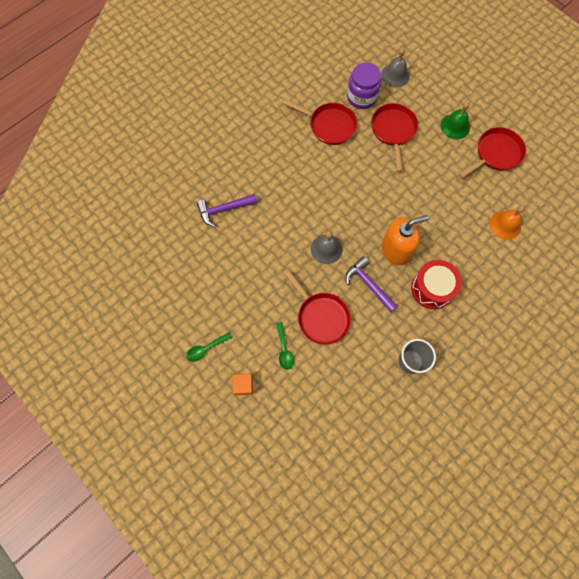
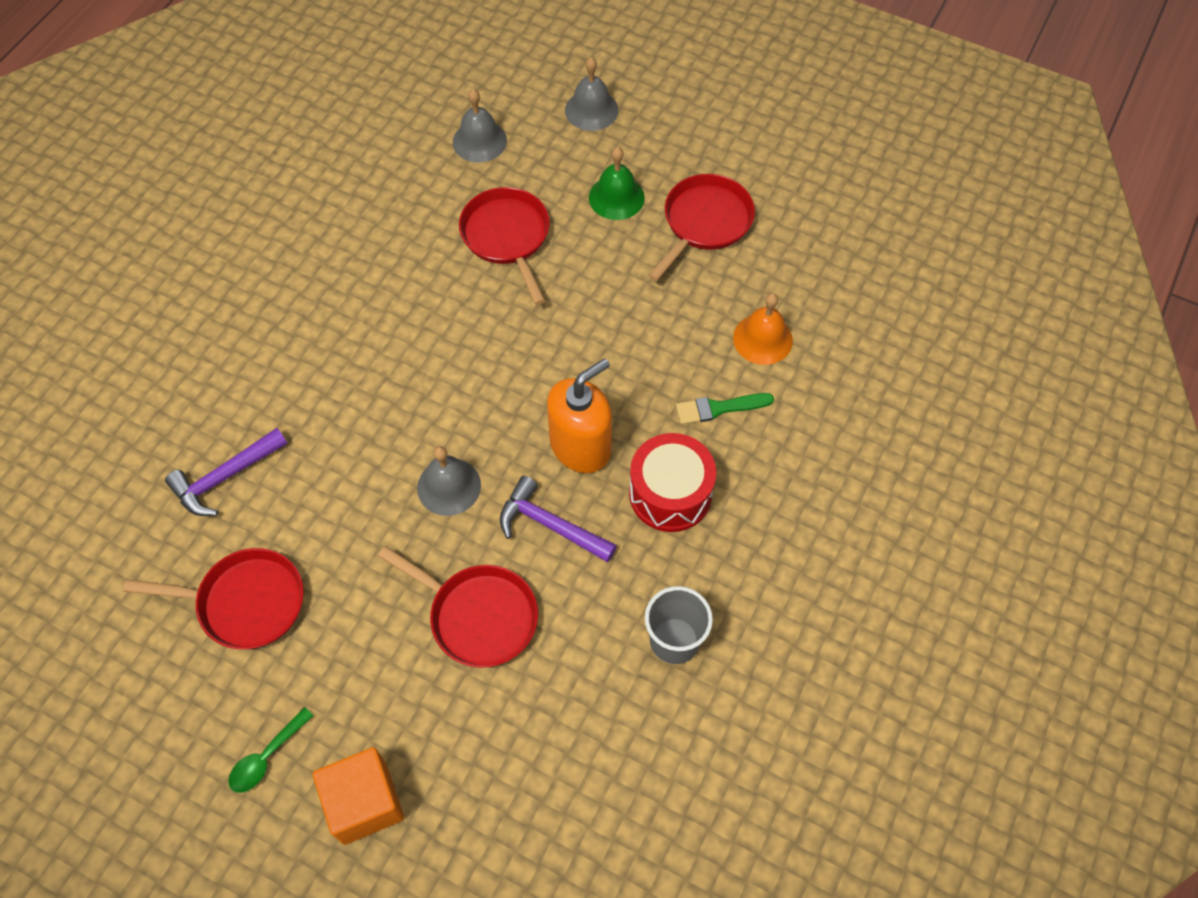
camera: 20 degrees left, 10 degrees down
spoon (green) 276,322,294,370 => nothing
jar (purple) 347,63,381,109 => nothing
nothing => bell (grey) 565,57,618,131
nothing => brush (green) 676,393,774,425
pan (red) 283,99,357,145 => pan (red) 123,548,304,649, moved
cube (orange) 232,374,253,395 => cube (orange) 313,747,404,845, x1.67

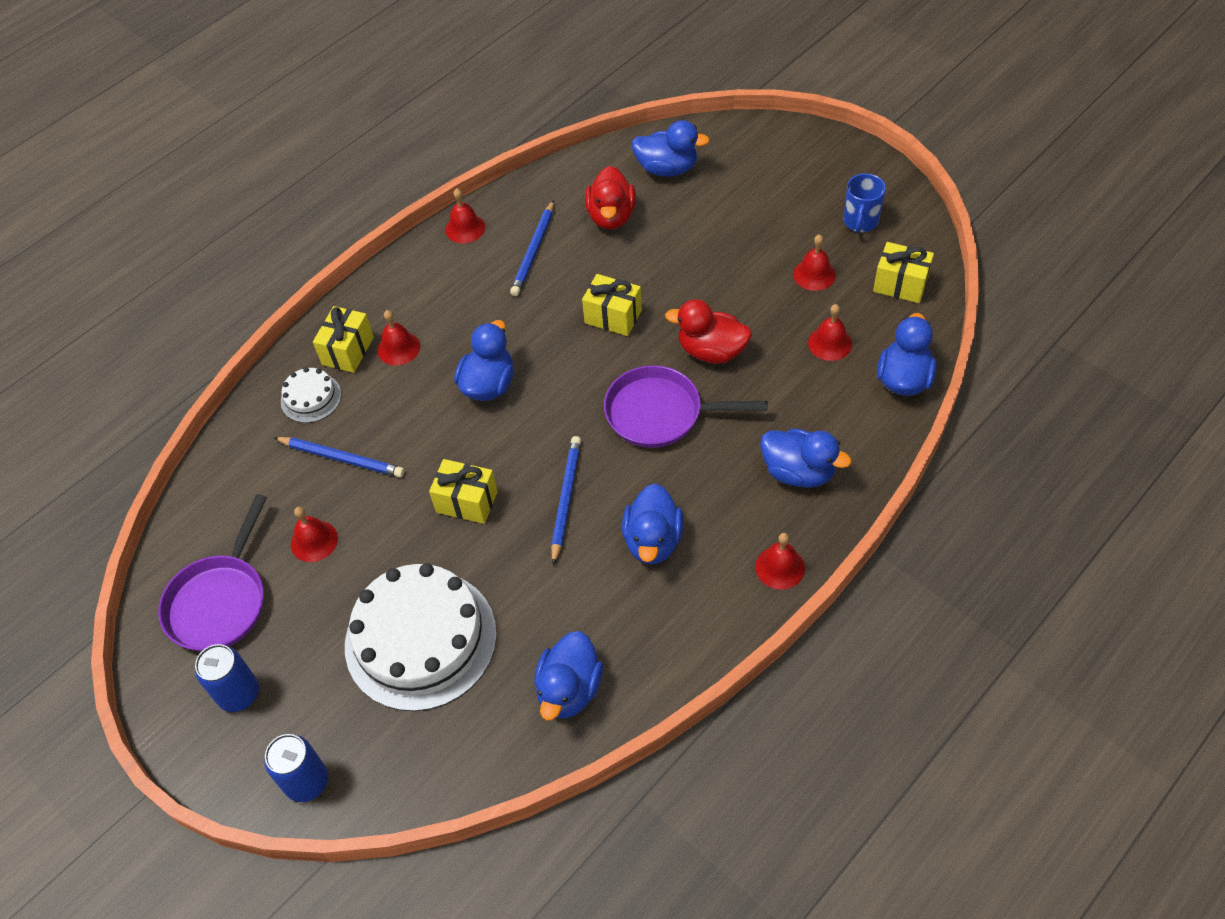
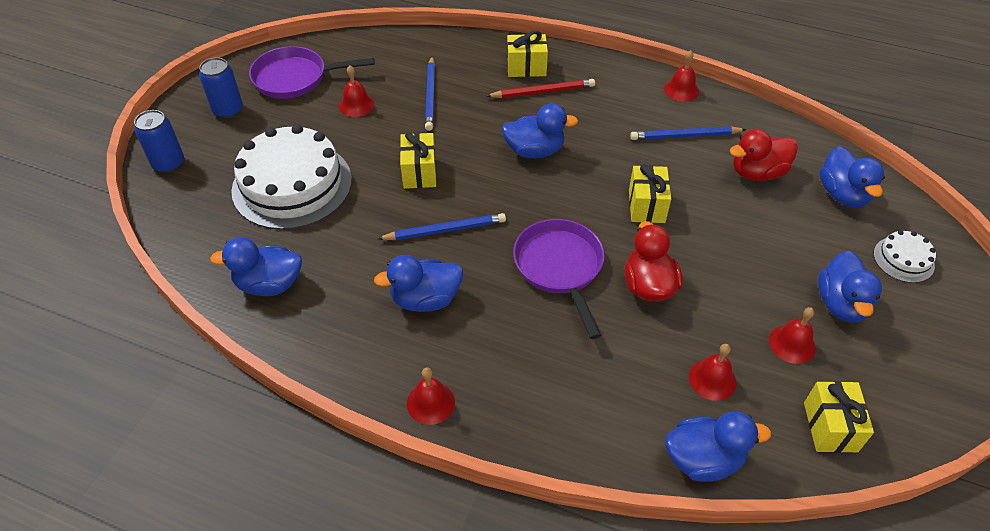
camera: 65 degrees right, 5 degrees down
mug (blue) 844,173,886,233 => nothing
cake (white) 281,367,341,423 => cake (white) 873,230,936,283, moved
duck (blue) 760,429,852,488 => duck (blue) 818,251,882,323, moved
bell (red) 378,310,420,366 => pencil (red) 487,79,595,98

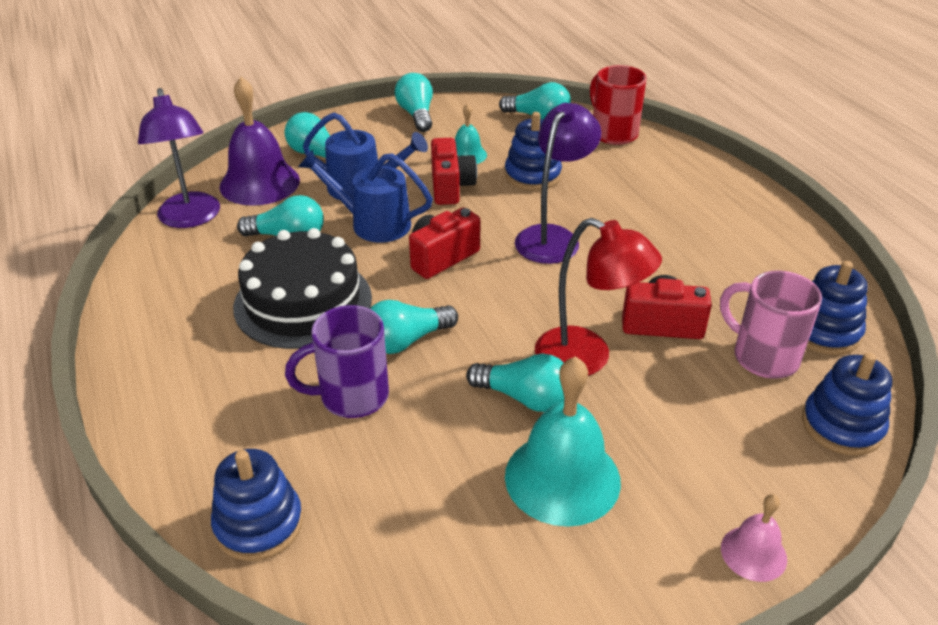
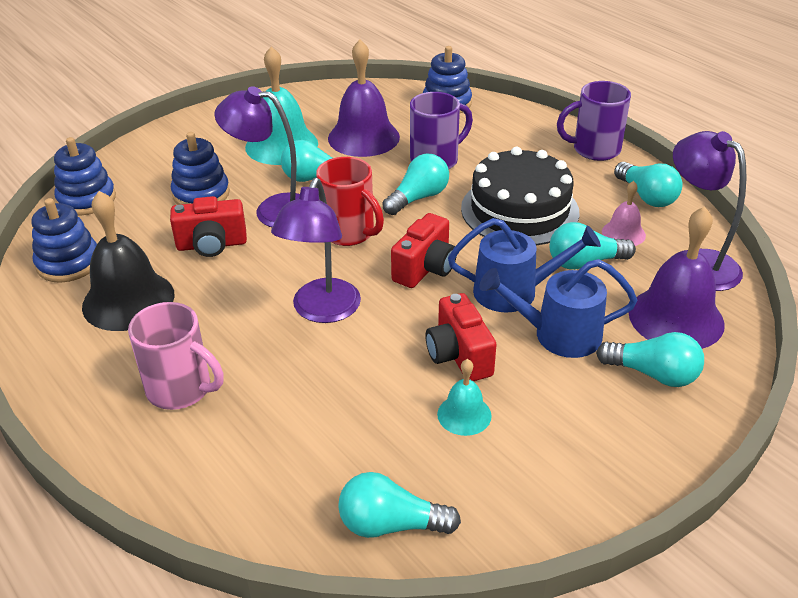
camera: 165 degrees right, 0 degrees up
nothing => bell (black) 82,191,174,331
nothing => bell (purple) 328,40,400,157
nothing => mug (purple) 557,81,631,161
light bulb (turquoise) 395,73,433,132 => light bulb (turquoise) 614,162,683,207, moved
stacking toy (blue) 505,112,562,191 => stacking toy (blue) 171,132,230,205, moved
mug (red) 590,65,647,145 => mug (red) 316,157,384,246, moved
mug (pink) 720,271,822,379 => mug (pink) 128,302,224,410, moved
bell (pink) 721,494,787,582 => bell (pink) 602,181,646,246, moved
lamp (red) 535,218,662,376 => lamp (purple) 214,86,300,227

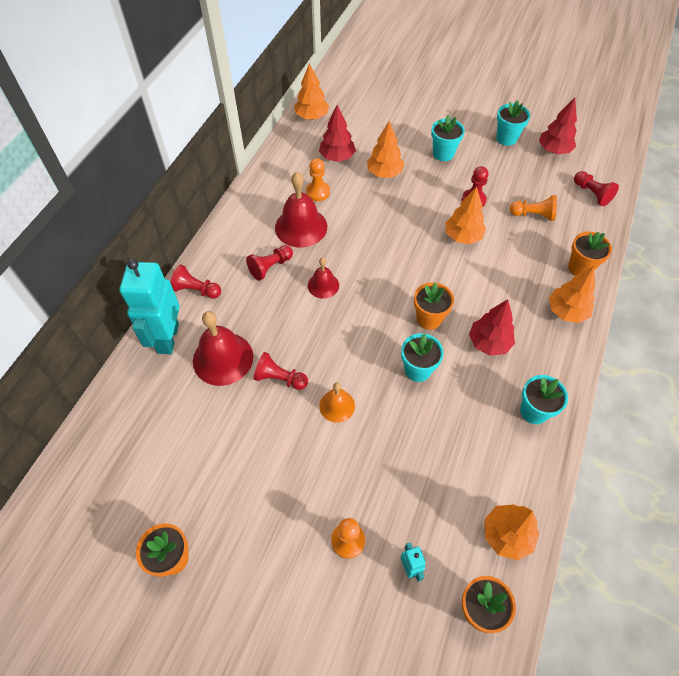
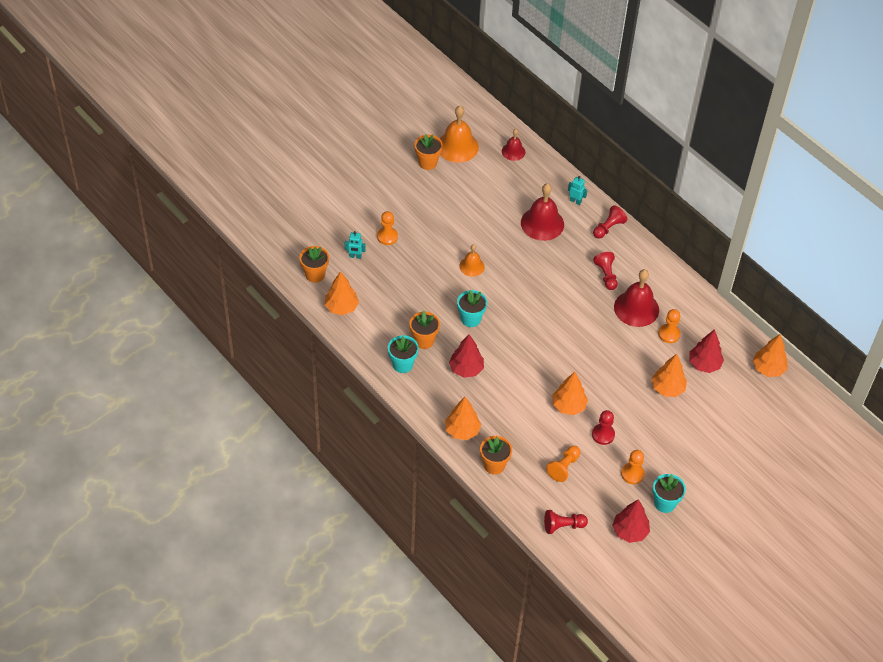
camera: 115 degrees right, 5 degrees down
pawn (red) 253,352,308,390 => nothing
flower pot (turquoise) 431,115,465,161 => nothing
nothing => bell (orange) 440,106,479,163
nothing => pawn (orange) 621,450,645,484
bell (red) 308,258,339,299 => bell (red) 502,129,525,161, moved
flower pot (orange) 414,282,454,330 => flower pot (orange) 409,310,440,349, moved
robot (turquoise) 119,259,180,354 => robot (turquoise) 568,176,588,205, x0.42

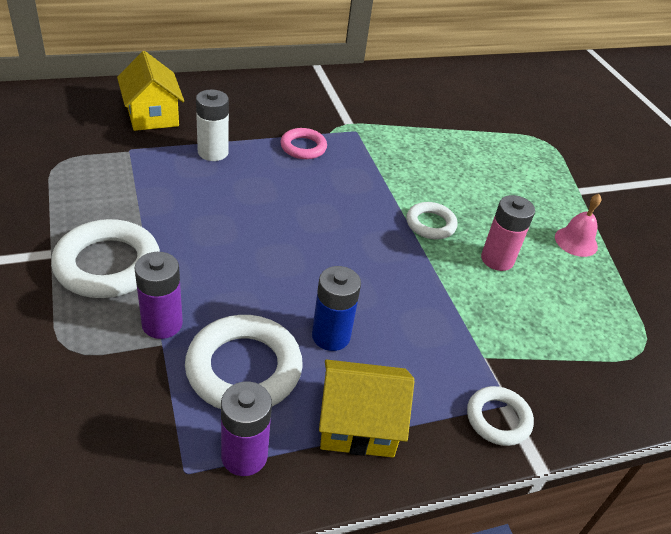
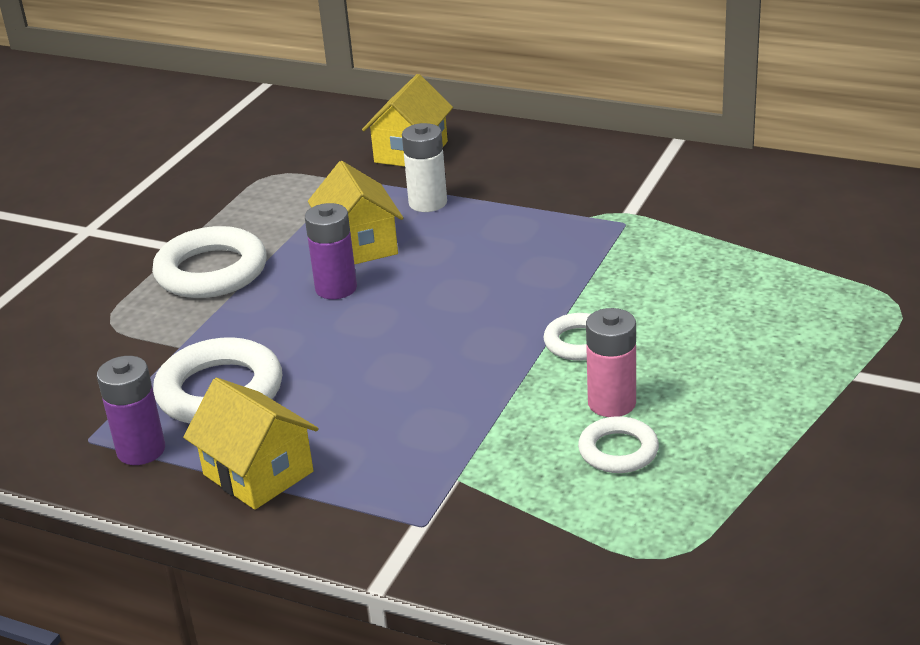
camera: 50 degrees right, 10 degrees down
ring (pink) 280,128,327,159 => nothing
battery (blue) 312,266,361,351 => nothing
bell (pink) 555,194,601,257 => nothing
nothing => house (yellow) 308,161,404,264
battery (purple) 135,252,183,339 => battery (purple) 305,203,357,299, moved
ring (white) 467,386,534,446 => ring (white) 578,416,659,473, moved

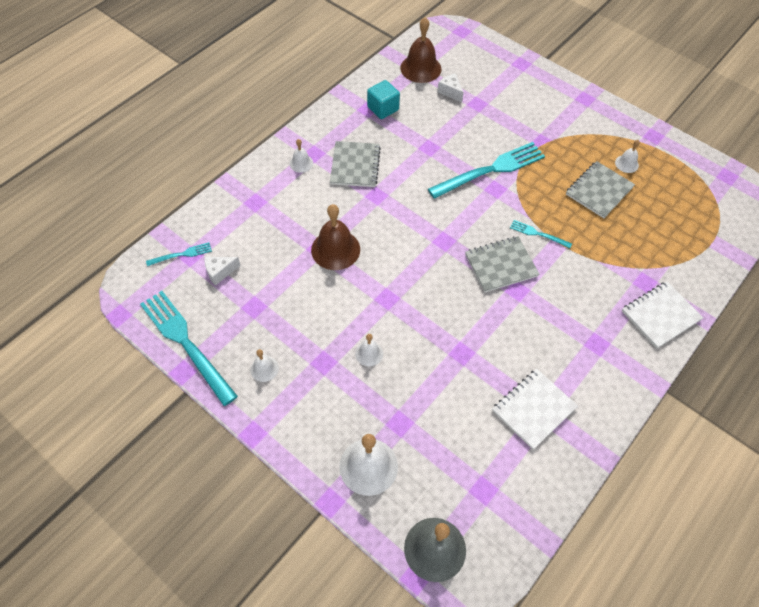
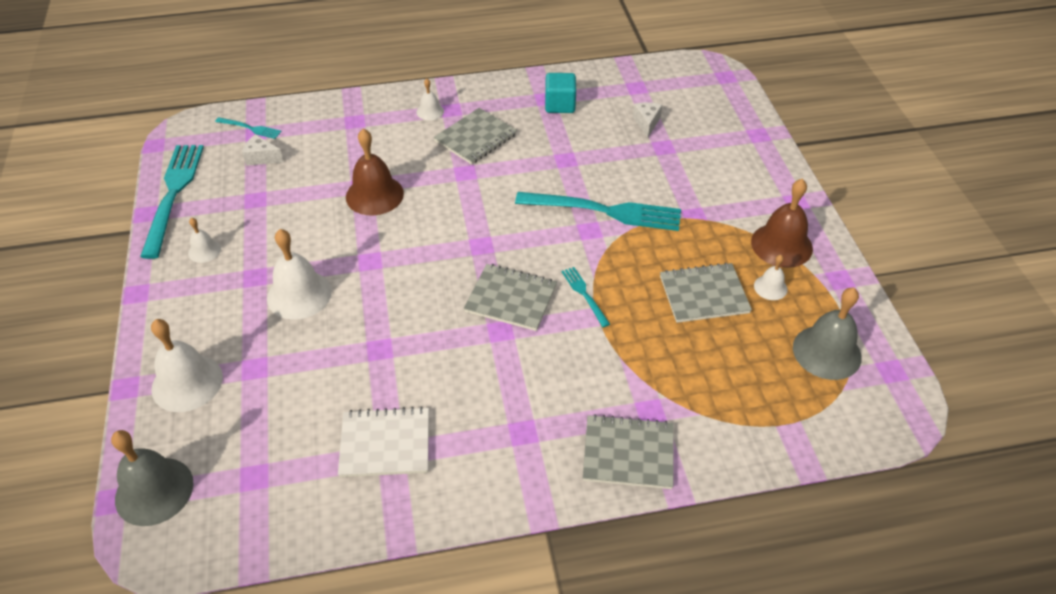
camera: 40 degrees right, 10 degrees down
nothing => bell (grey) 793,288,862,380
bell (brown) 400,17,441,83 => bell (brown) 751,179,813,268, moved
notebook (white) 622,281,703,348 => notebook (grey) 583,414,674,489
bell (white) 355,334,383,366 => bell (white) 267,229,332,320, x1.92

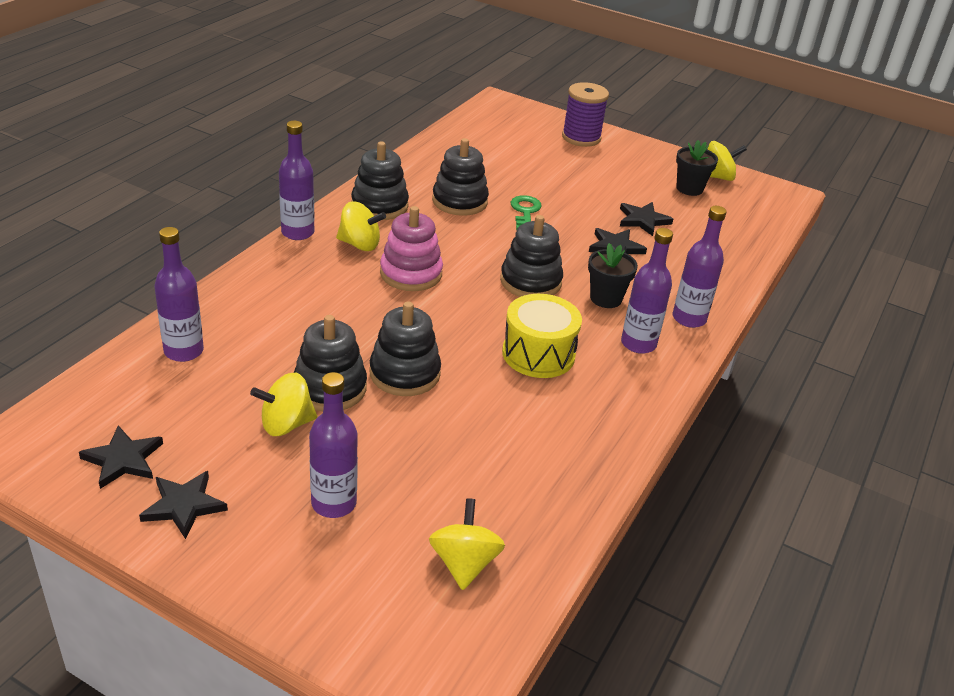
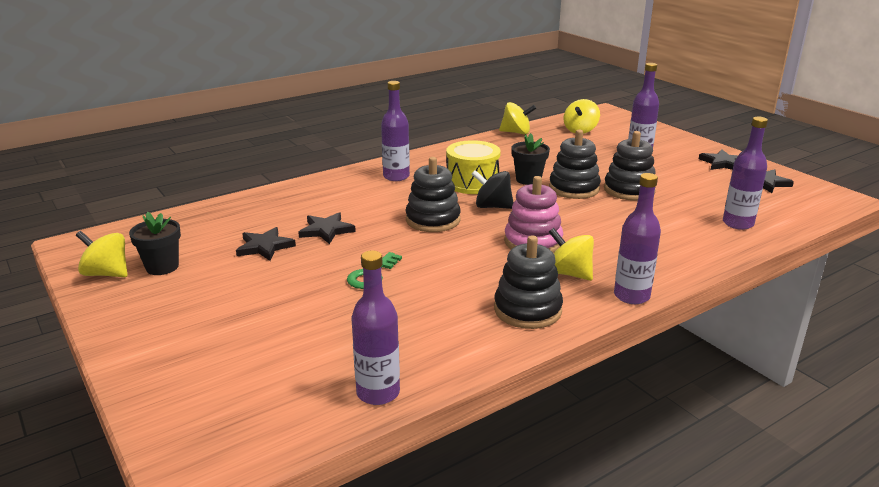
camera: 150 degrees left, 10 degrees down
stacking toy (black) 432,138,489,216 => nothing
spool (purple) 562,82,609,147 => nothing
nothing => spinning top (black) 472,170,513,209
spinning top (yellow) 250,373,317,436 => spinning top (yellow) 499,102,536,135, moved
flower pot (black) 588,243,638,308 => flower pot (black) 511,133,550,185, moved
bottle (purple) 672,206,727,328 => bottle (purple) 351,250,400,405, moved

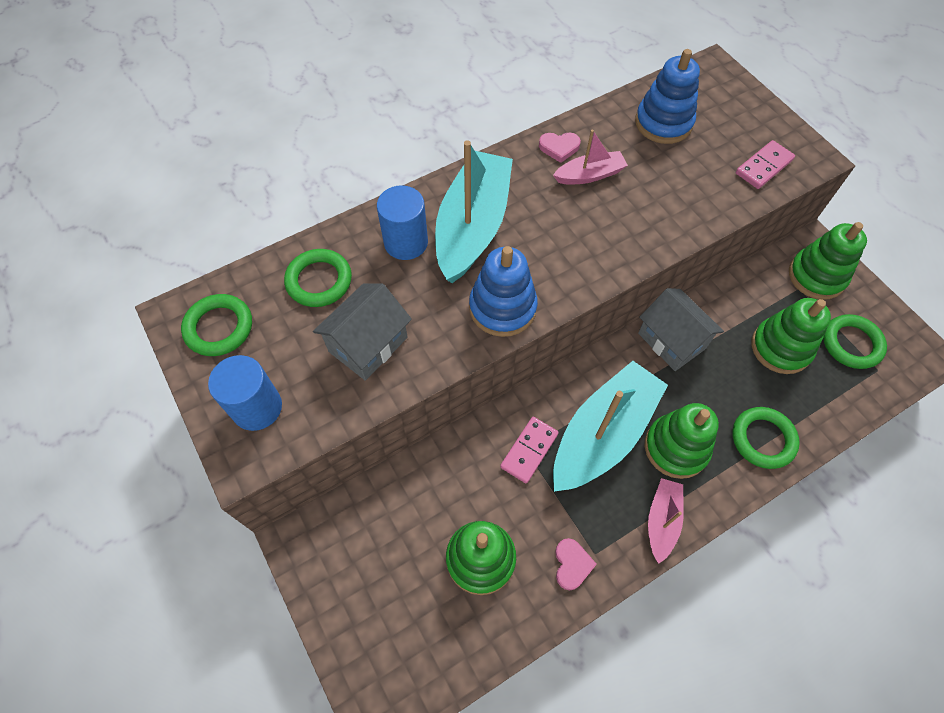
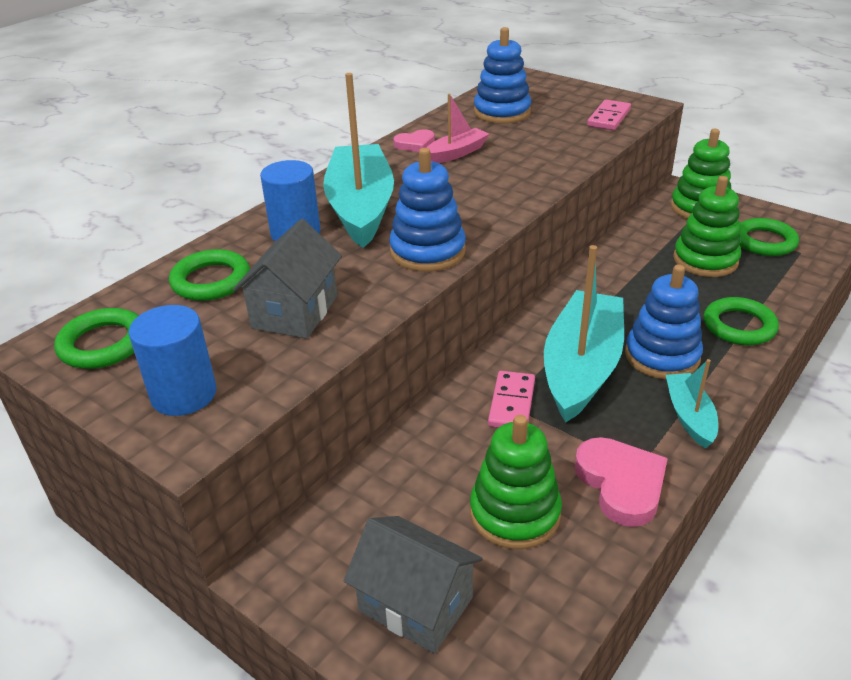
camera: 20 degrees left, 25 degrees down
house (grey) 638,288,724,371 => house (grey) 344,516,483,654, moved
stacking toy (green) 645,403,719,479 => stacking toy (blue) 625,264,703,379
boat (pink) 648,478,684,564 => boat (turquoise) 666,359,718,449
heart (pink) 555,538,597,590 => heart (pink) 575,437,668,527, x1.72

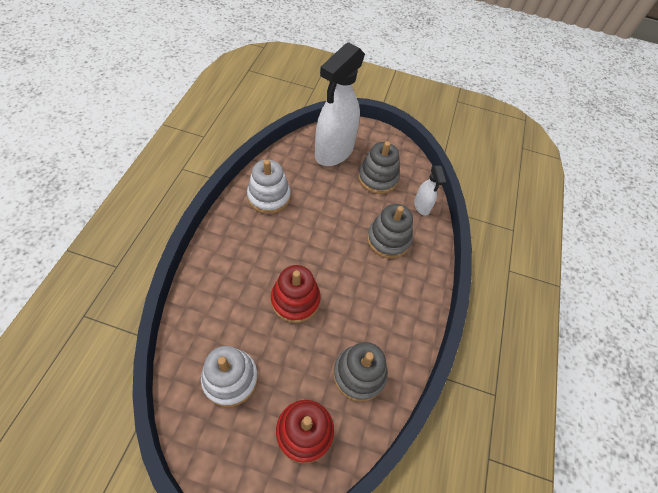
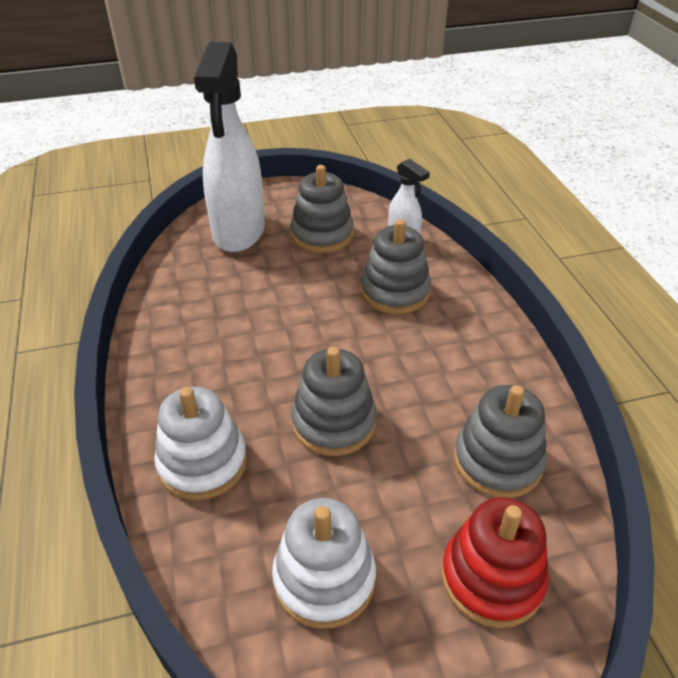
camera: 25 degrees left, 15 degrees down
stacking toy (white) 247,160,291,214 => stacking toy (white) 154,387,247,500, moved
stacking toy (red) 271,265,321,323 => stacking toy (grey) 291,347,376,456

